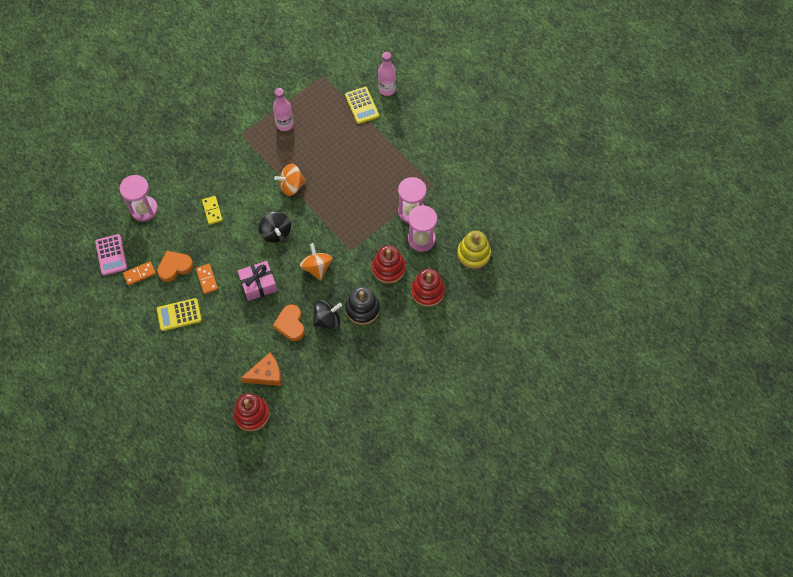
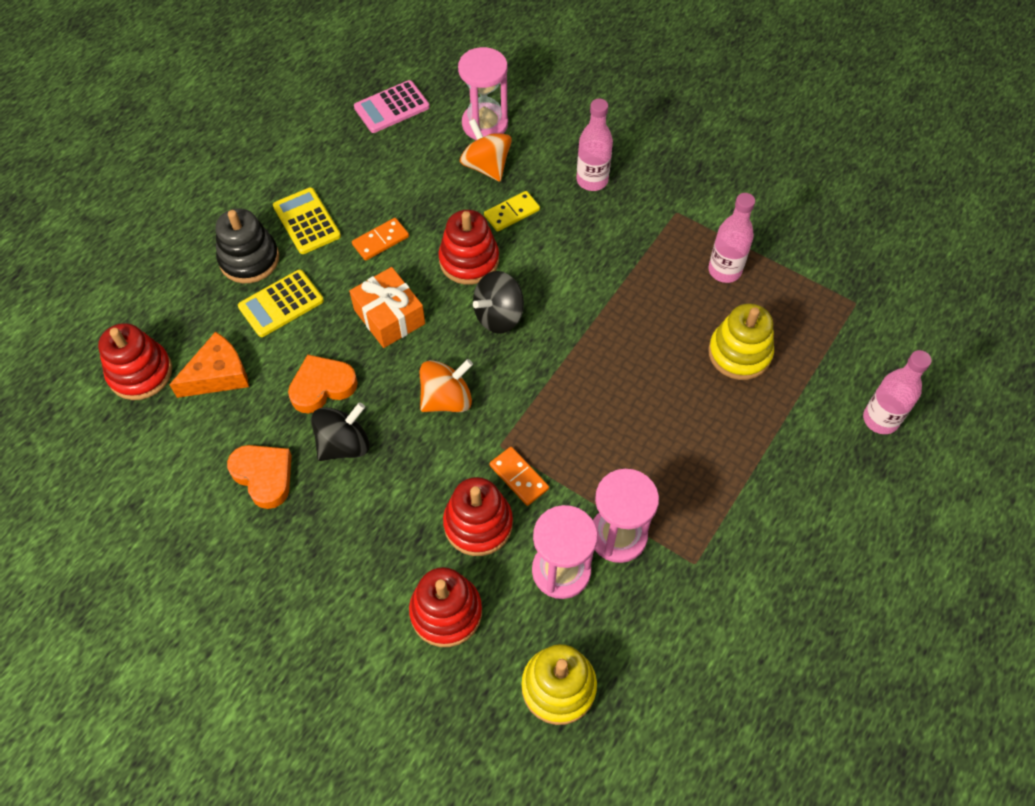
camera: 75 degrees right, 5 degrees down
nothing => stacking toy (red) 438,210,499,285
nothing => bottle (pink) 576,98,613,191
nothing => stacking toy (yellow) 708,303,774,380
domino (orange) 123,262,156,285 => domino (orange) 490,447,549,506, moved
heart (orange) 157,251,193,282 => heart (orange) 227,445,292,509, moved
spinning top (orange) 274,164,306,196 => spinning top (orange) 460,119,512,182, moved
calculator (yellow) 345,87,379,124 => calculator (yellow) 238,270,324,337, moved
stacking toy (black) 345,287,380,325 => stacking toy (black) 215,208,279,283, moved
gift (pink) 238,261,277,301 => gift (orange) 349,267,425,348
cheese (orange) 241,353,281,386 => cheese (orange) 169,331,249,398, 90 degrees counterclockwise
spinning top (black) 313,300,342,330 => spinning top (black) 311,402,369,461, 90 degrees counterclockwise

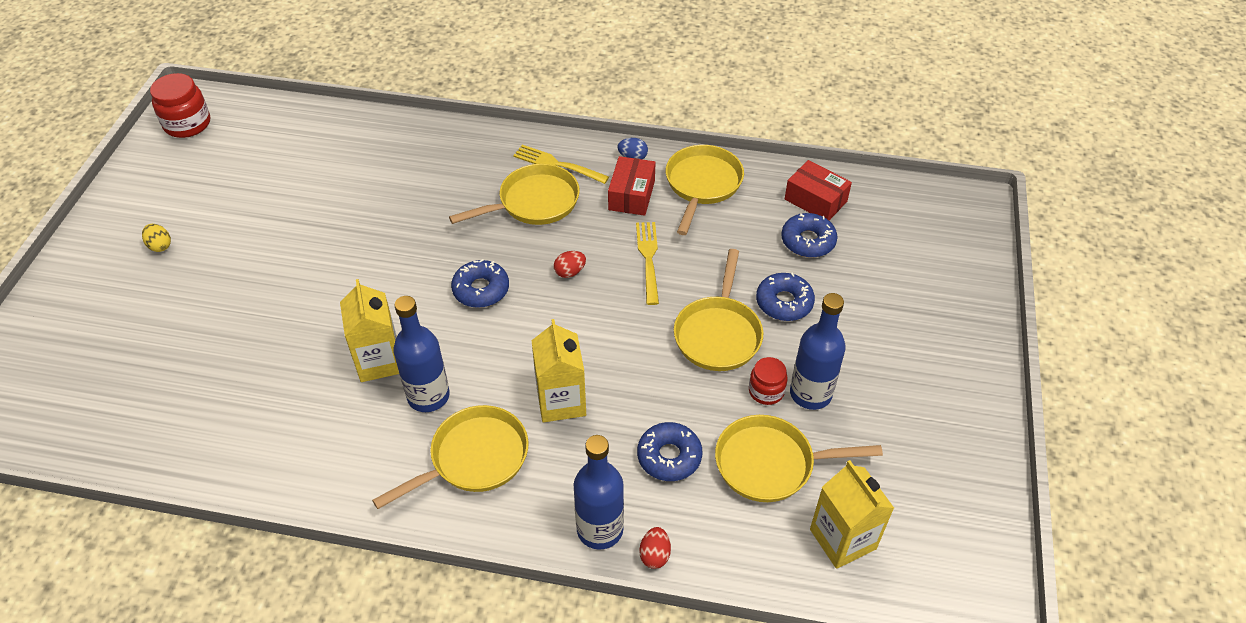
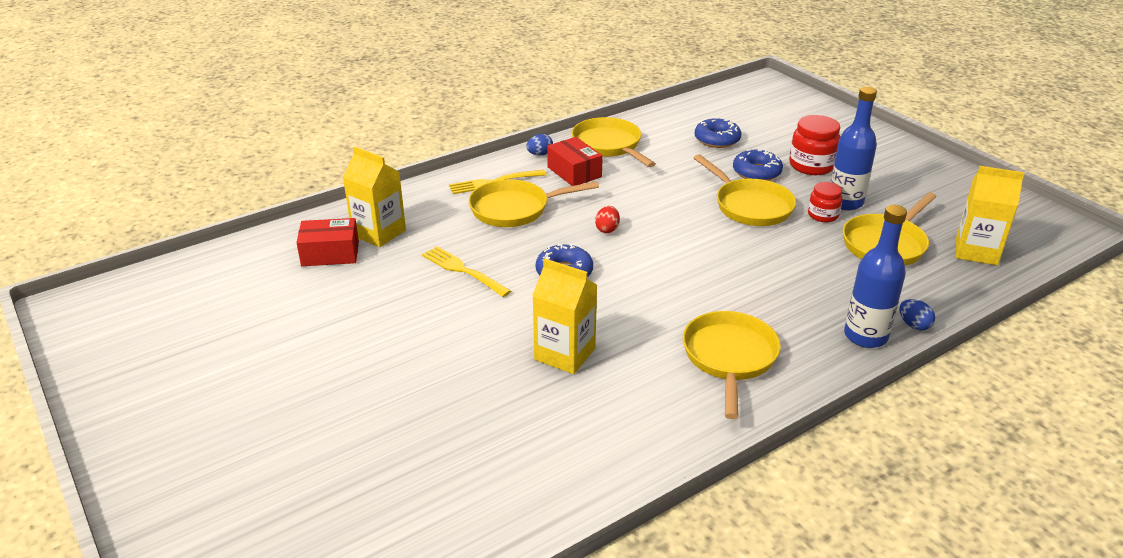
camera: 45 degrees left, 15 degrees down
egg (yellow) 142,224,171,252 => nothing
bottle (blue) 393,296,450,412 => nothing
donut (blue) 637,422,702,481 => nothing
jar (red) 150,73,210,138 => jar (red) 789,115,840,175, moved
carton (yellow) 531,319,586,422 => carton (yellow) 343,146,406,247, moved
fork (yellow) 636,222,659,305 => fork (yellow) 422,246,511,297, moved
box (red) 785,160,852,220 => box (red) 296,218,359,266, moved
egg (red) 639,527,671,569 => egg (blue) 899,299,935,331
pan (yellow) 449,164,580,225 => pan (yellow) 469,179,599,227, 120 degrees counterclockwise

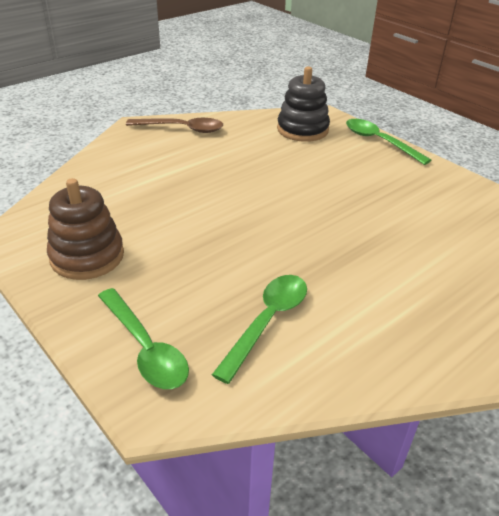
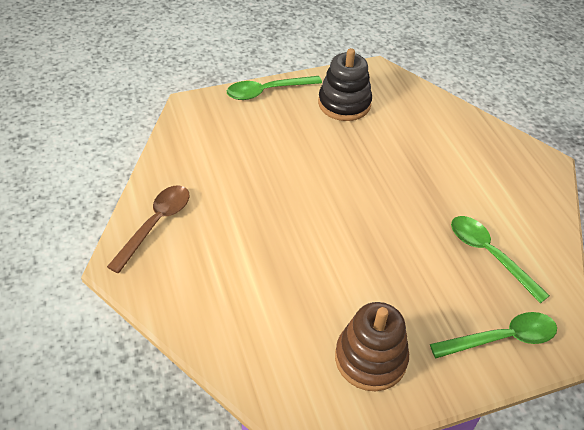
camera: 70 degrees left, 10 degrees up
stacking toy (black) 277,66,330,142 => stacking toy (black) 318,48,372,121, moved

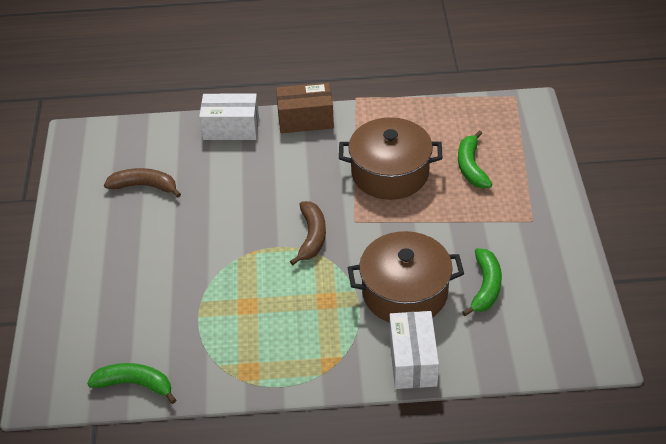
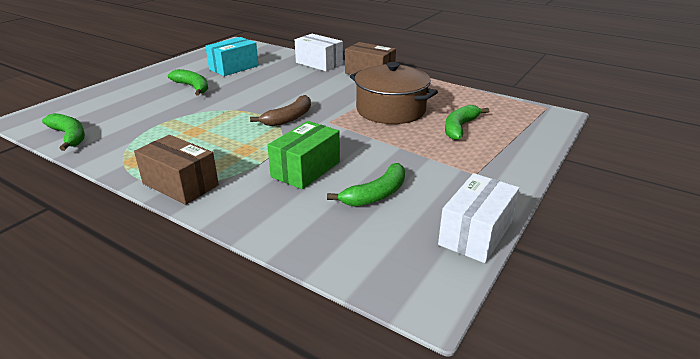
camera: 35 degrees right, 15 degrees down
nothing => box (brown) 134,135,219,205
nothing => banana (green) 168,69,208,95
box (white) 389,311,439,389 => box (white) 438,173,519,263, moved
banana (brown) 104,168,181,197 => box (turquoise) 205,37,259,76
pot (brown) 348,231,464,322 => box (green) 267,121,340,189

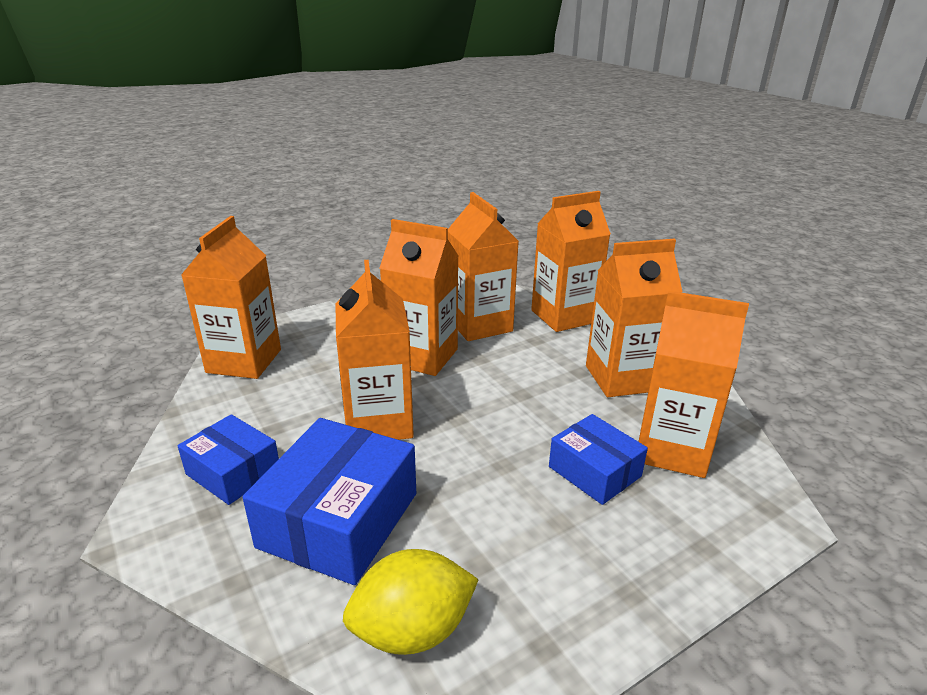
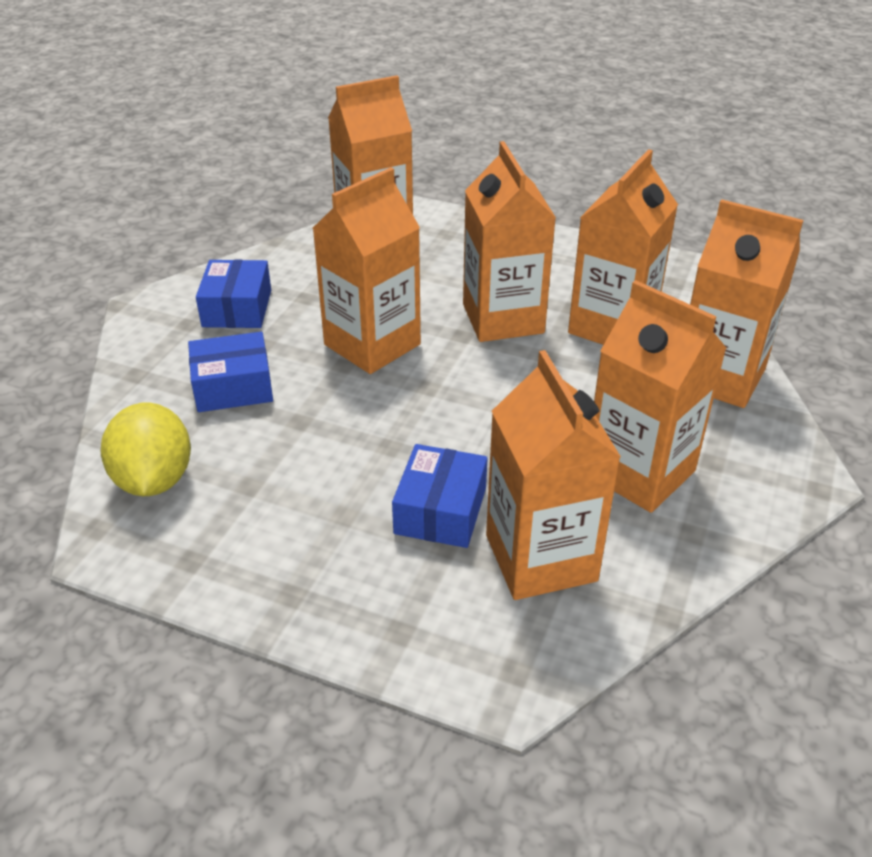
camera: 55 degrees right, 10 degrees up
lemon (yellow) 343,549,479,655 => lemon (yellow) 101,403,191,496, 45 degrees clockwise
box (blue) 243,418,416,585 => box (blue) 188,332,273,412, x0.61

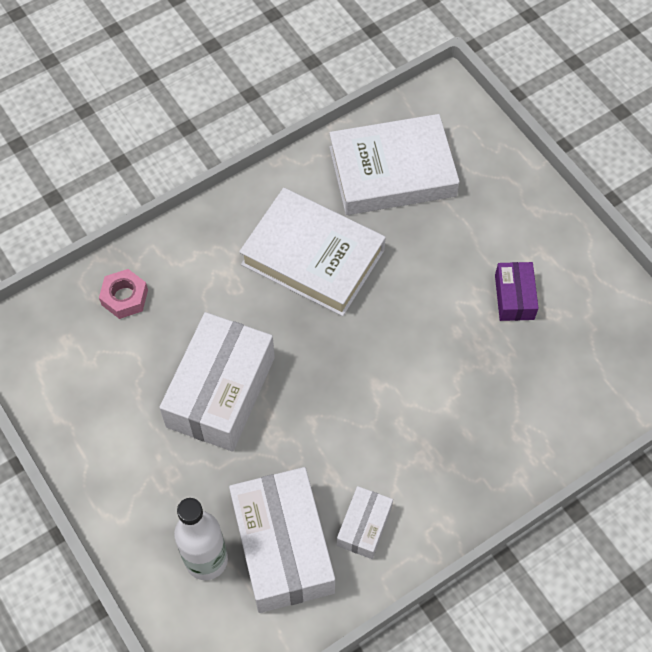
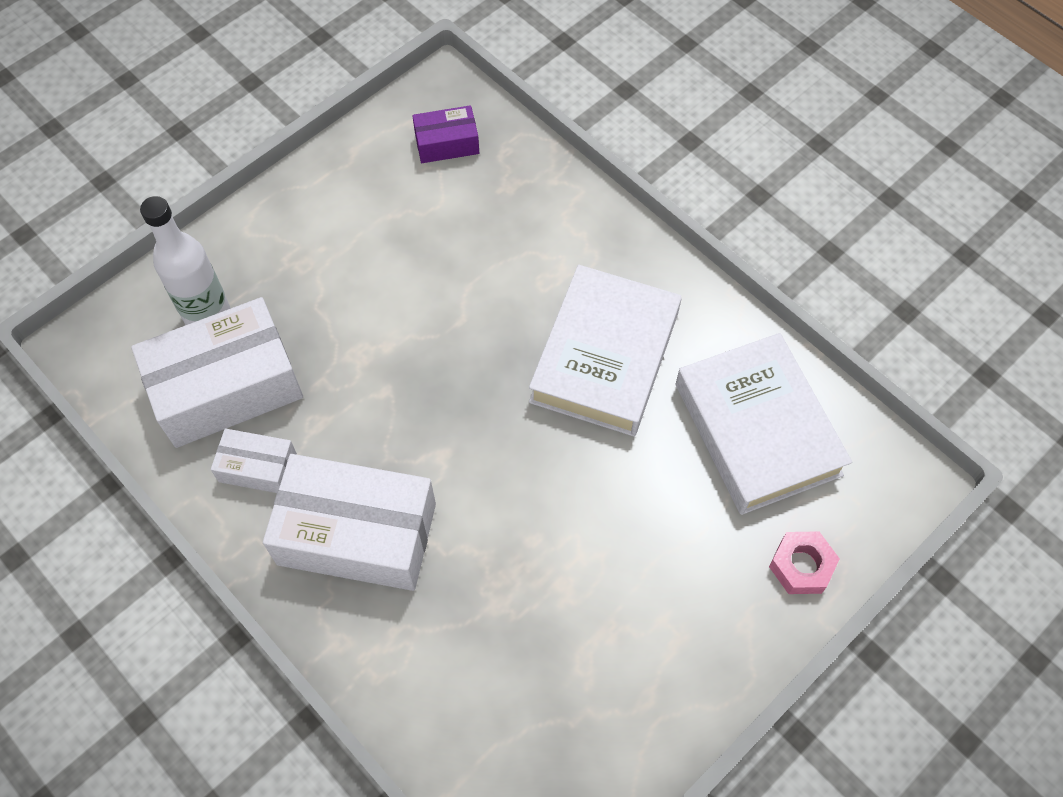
camera: 80 degrees right, 0 degrees up
nut (pink) 99,269,148,319 => nut (pink) 769,531,840,594, moved
box (white) 159,312,275,452 => box (white) 263,454,436,591, moved
box (purple) 495,262,539,321 => box (purple) 412,105,479,163, moved

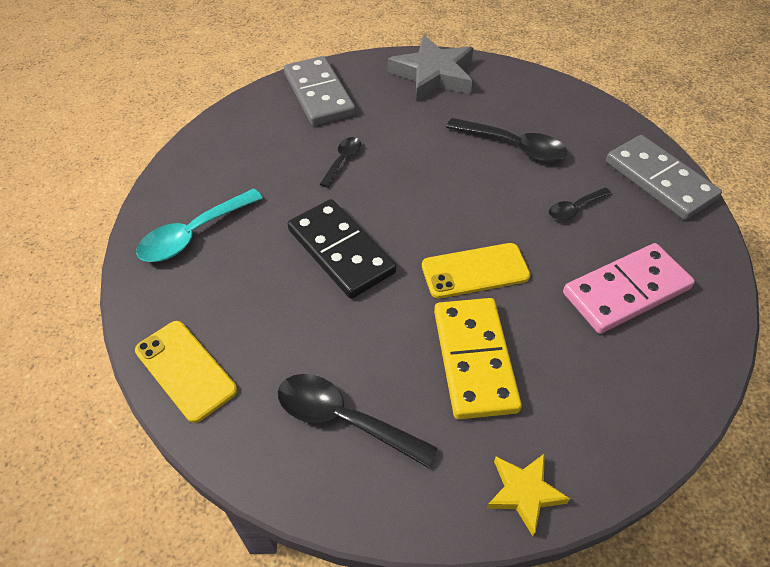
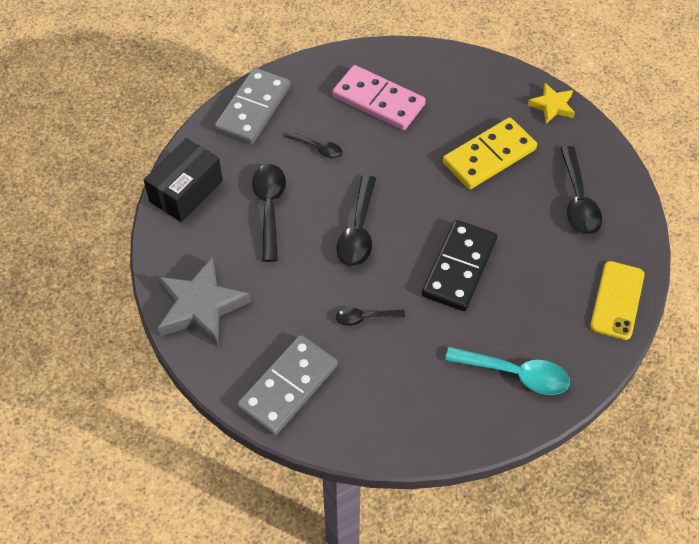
camera: 120 degrees left, 5 degrees up
phone (yellow) 422,243,531,299 => nothing
nothing => box (black) 143,138,223,222
nothing => spoon (black) 337,175,376,267

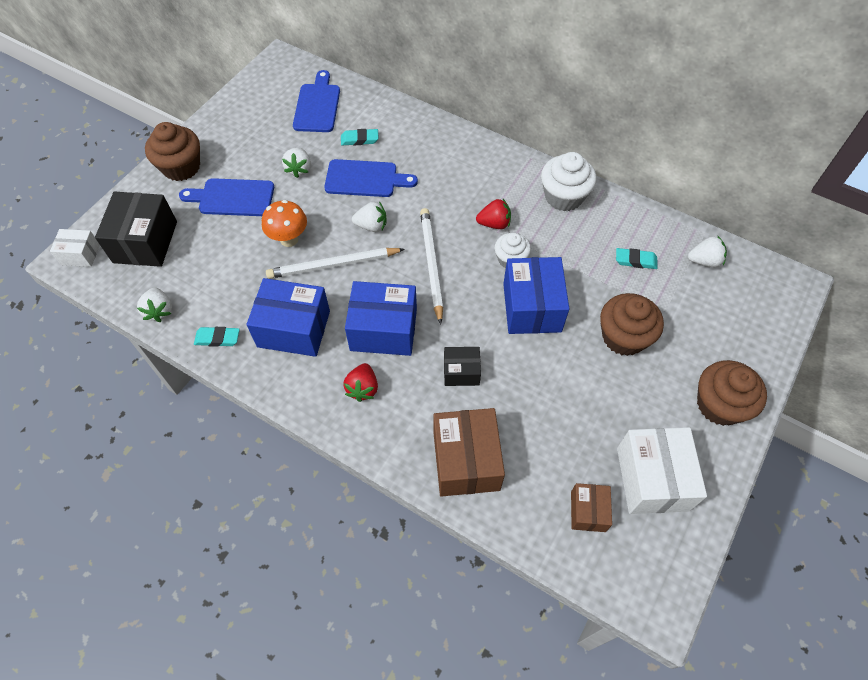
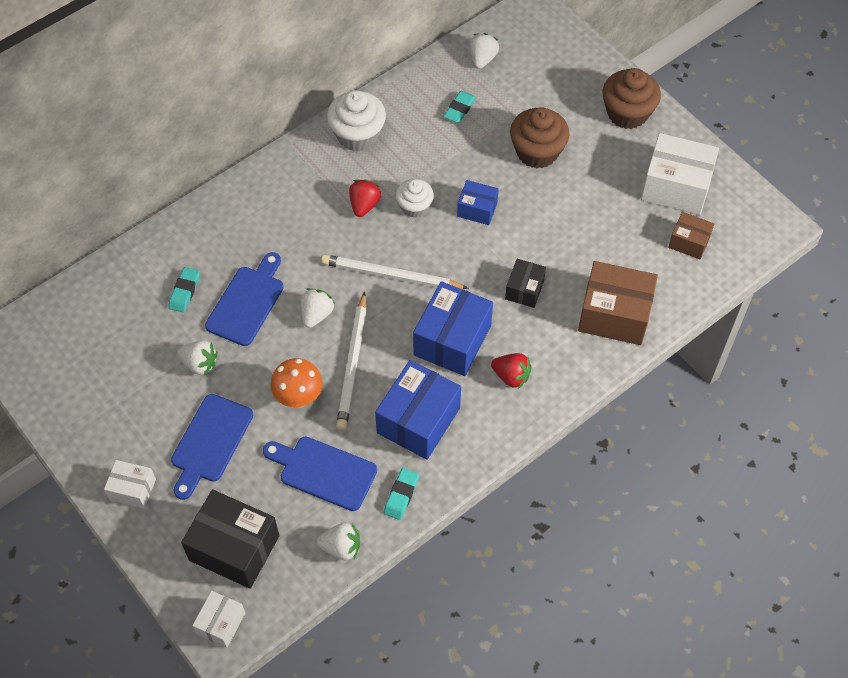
camera: 70 degrees left, 0 degrees up
cutting board (blue) 293,70,340,132 => cutting board (blue) 263,437,377,511, moved
cupcake (brown) 145,122,200,181 => box (white) 104,460,156,509
box (blue) 503,257,569,334 => box (blue) 457,180,499,225, x0.55

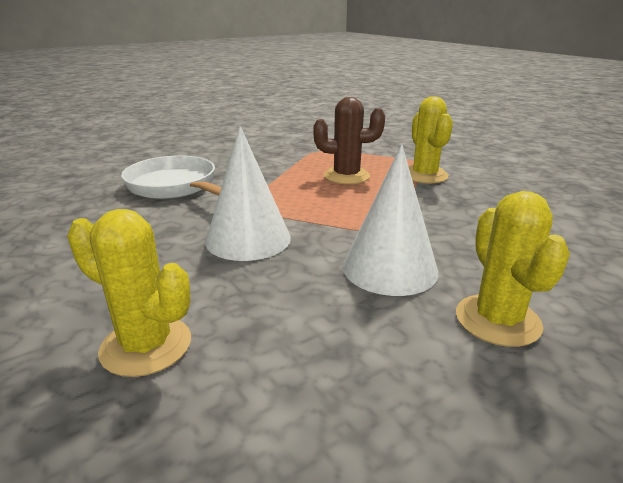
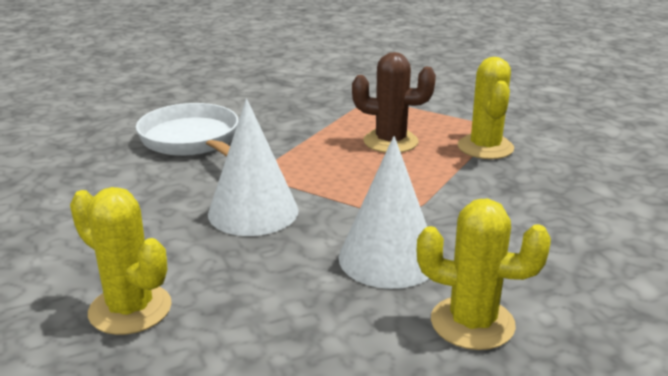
camera: 10 degrees right, 0 degrees up
cactus (yellow) 456,191,570,347 => cactus (yellow) 417,199,551,350, 75 degrees counterclockwise

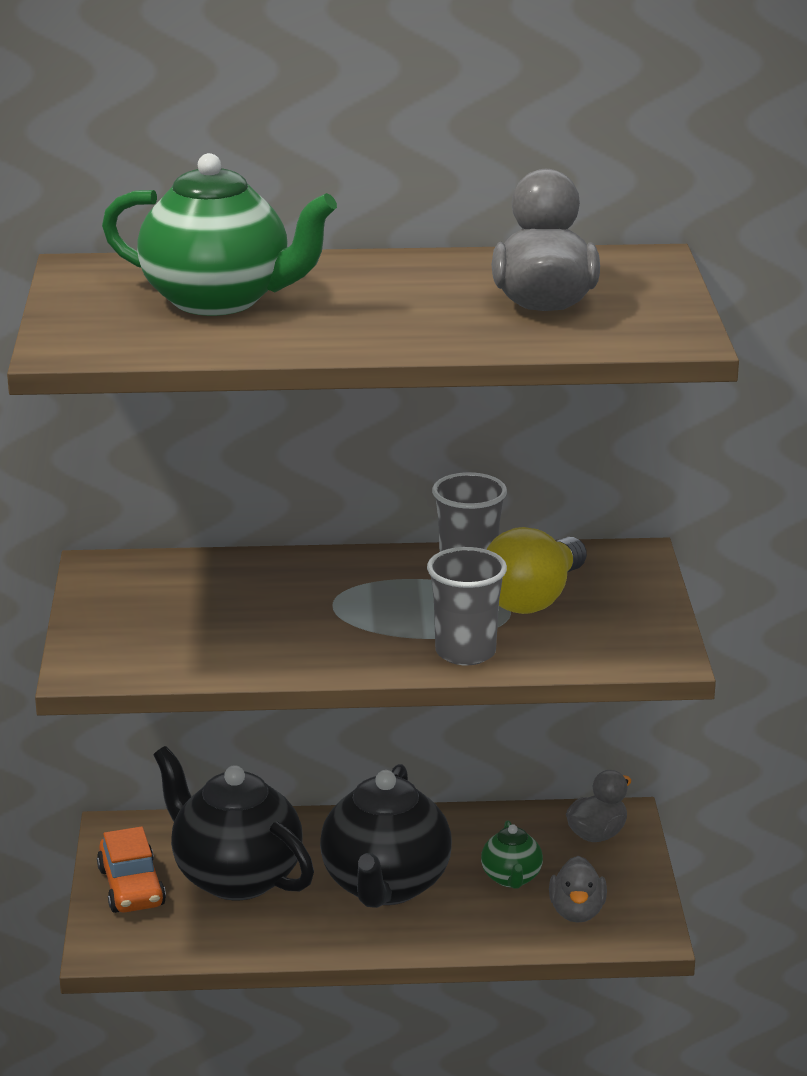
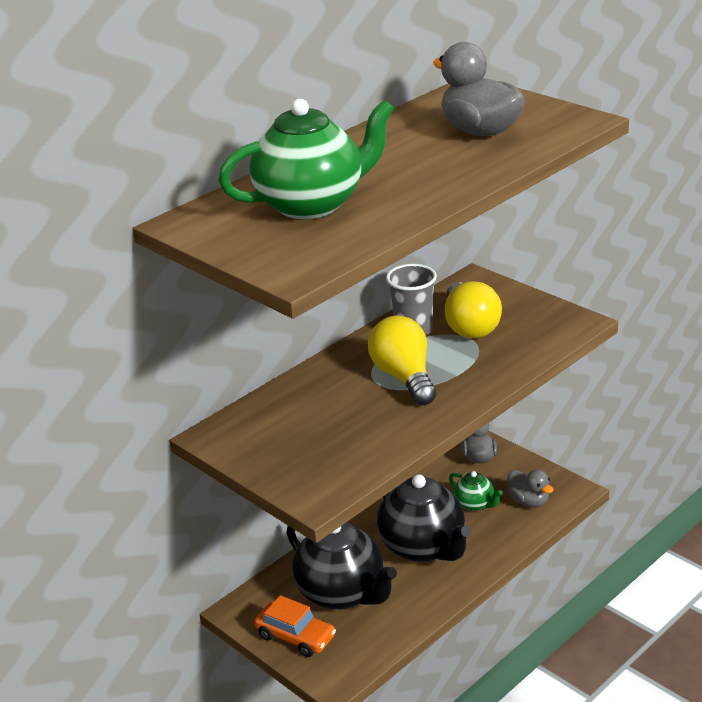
camera: 40 degrees left, 5 degrees up
cup (grey) 427,547,507,666 => nothing
nothing => light bulb (yellow) 368,315,436,405
teapot (black) 153,746,314,901 => teapot (black) 286,522,397,610, 135 degrees counterclockwise

